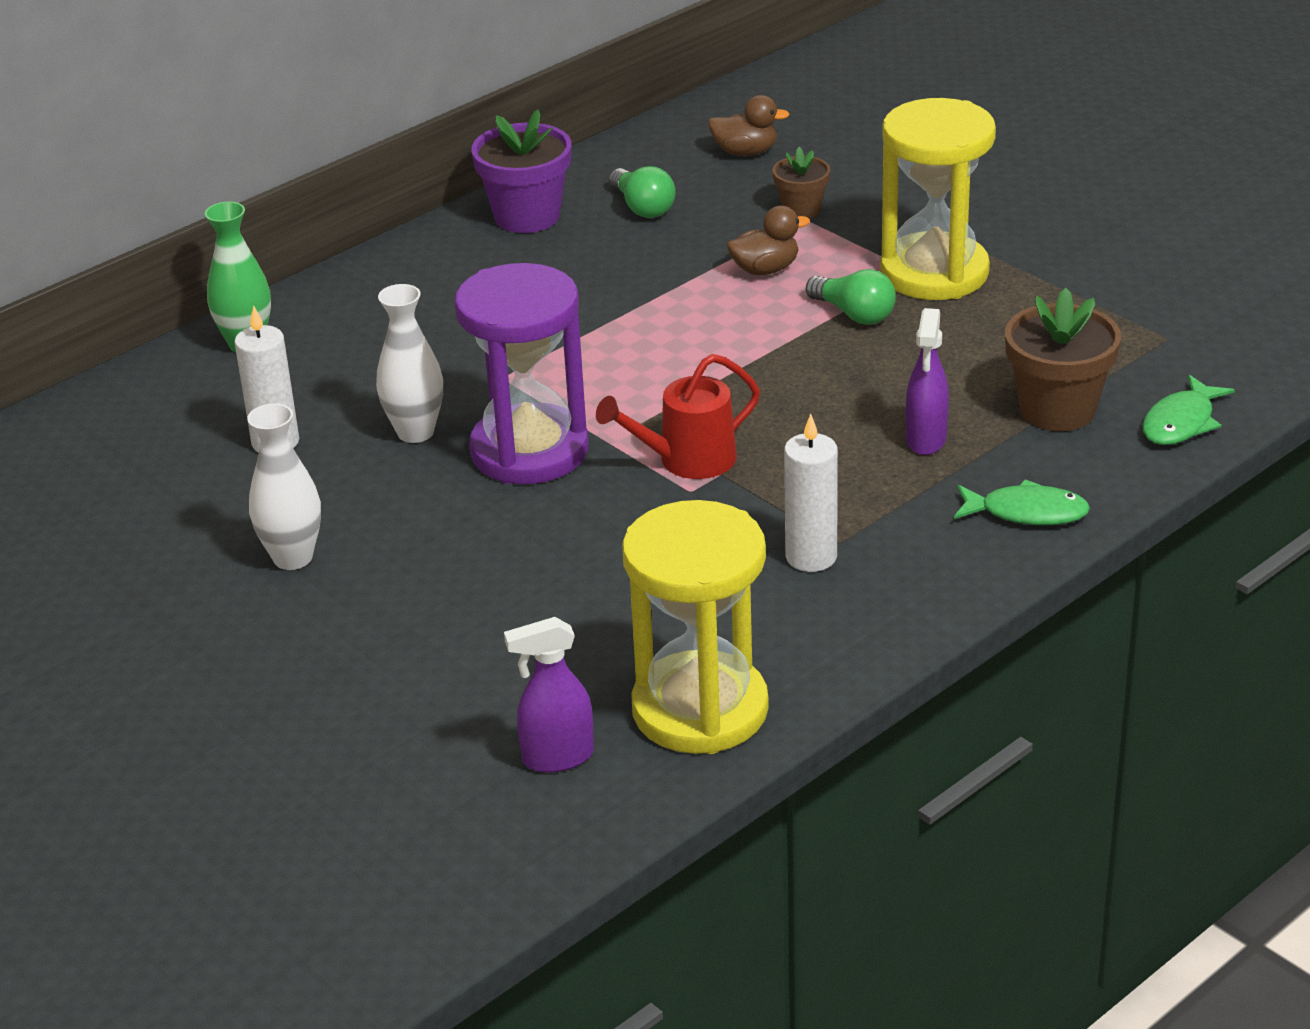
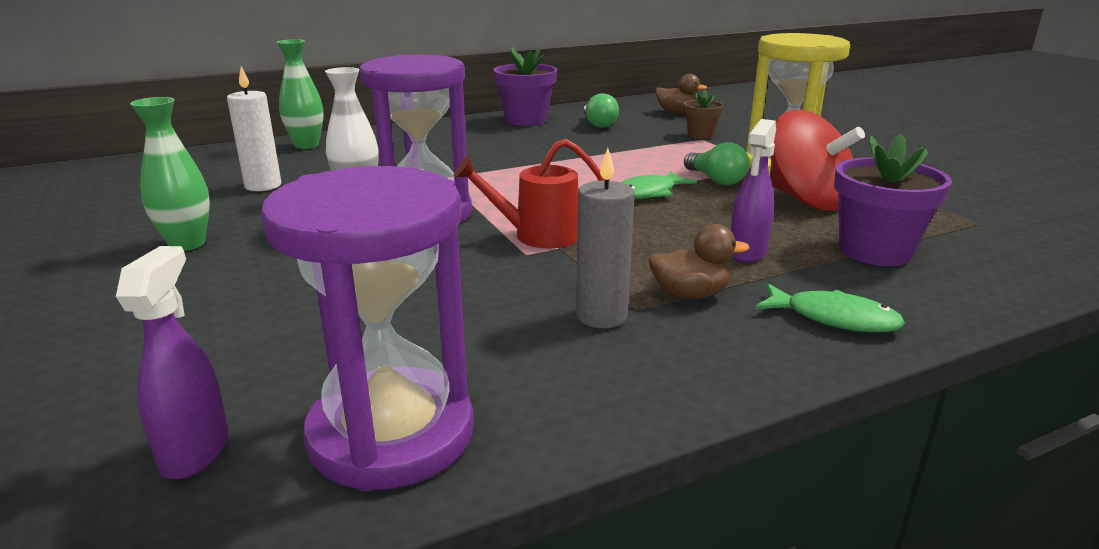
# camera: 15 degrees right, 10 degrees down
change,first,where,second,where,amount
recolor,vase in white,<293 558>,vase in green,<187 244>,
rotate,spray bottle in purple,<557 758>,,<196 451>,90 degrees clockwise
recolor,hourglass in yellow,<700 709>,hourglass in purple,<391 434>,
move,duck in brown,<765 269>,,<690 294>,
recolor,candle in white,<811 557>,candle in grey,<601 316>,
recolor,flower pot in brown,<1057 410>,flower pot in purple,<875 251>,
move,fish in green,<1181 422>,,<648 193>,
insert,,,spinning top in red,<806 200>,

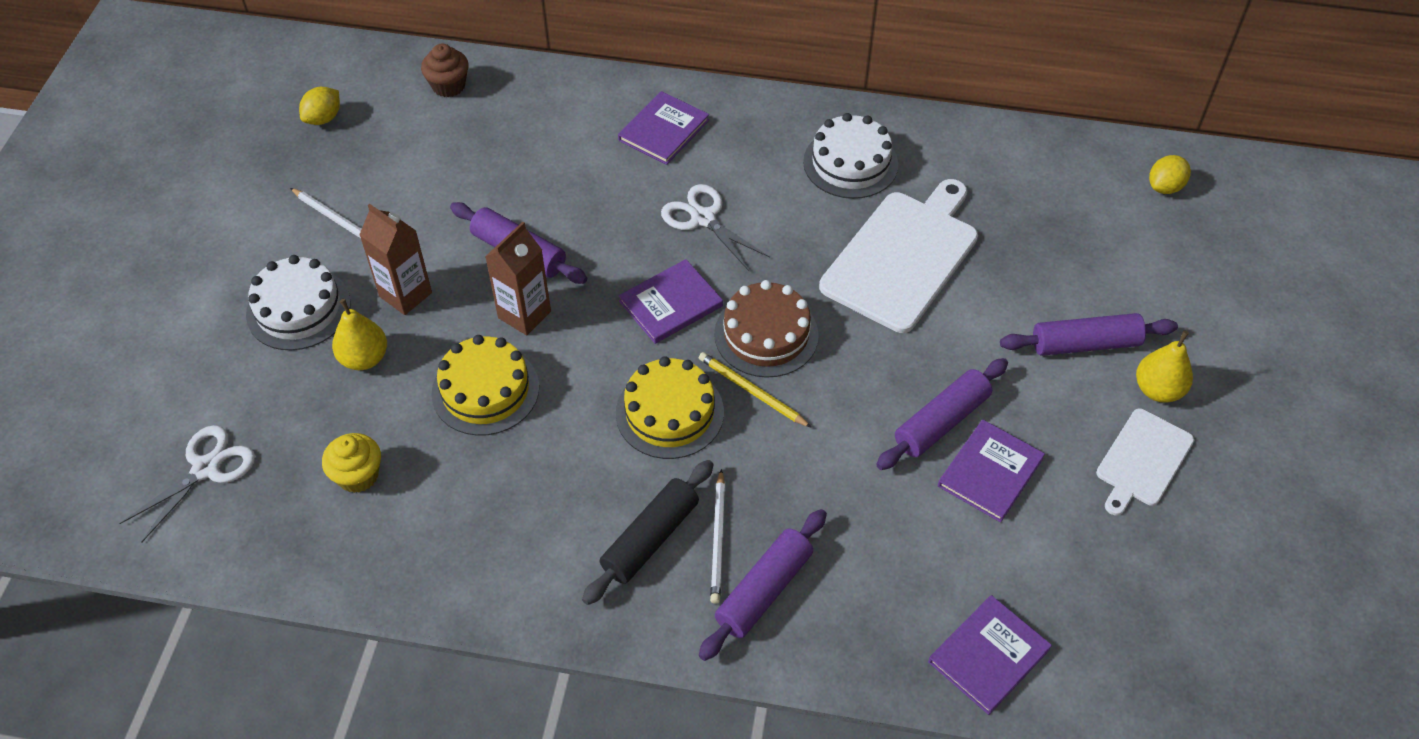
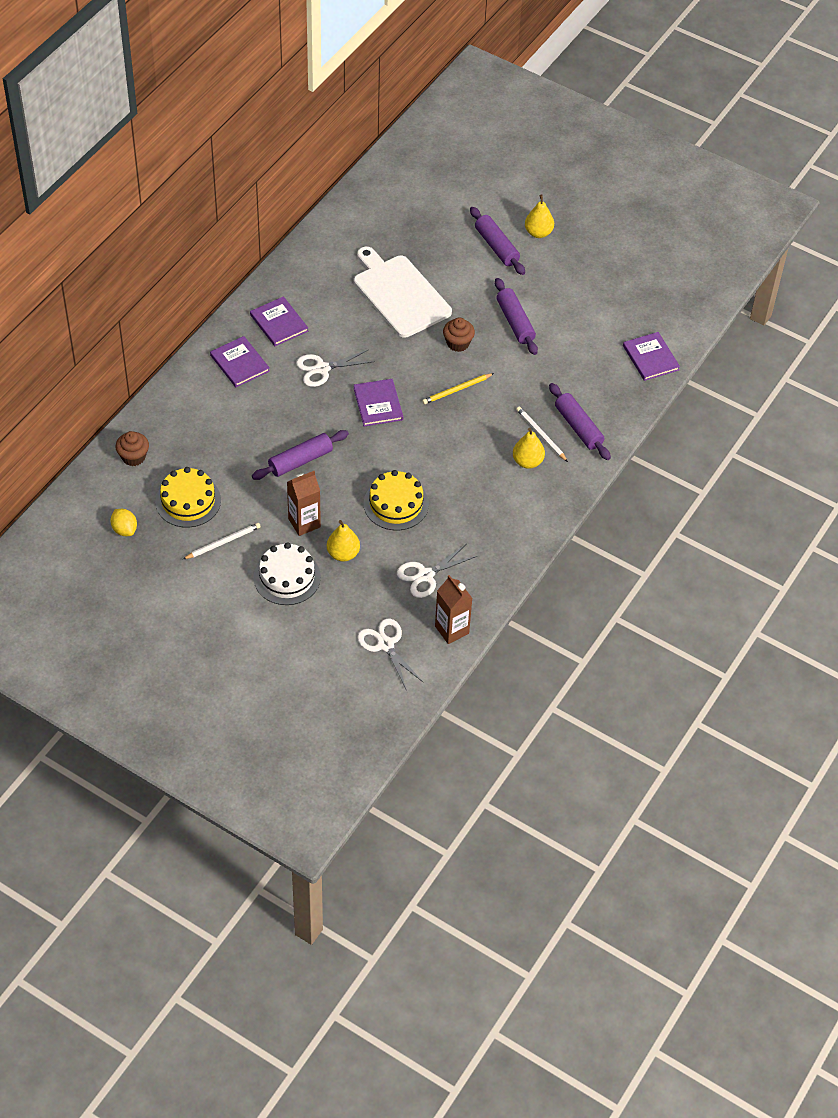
# camera: 70 degrees left, 0 degrees up
change,first,where,second,where,amount
replace,cupcake in yellow,<358 475>,scissors in white,<426 575>,
move,carton in brown,<524 314>,,<452 630>,
replace,rolling pin in black,<650 539>,pear in yellow,<527 461>,
move,cake in yellow,<669 412>,,<188 501>,
rotate,pencil in white,<718 539>,,<541 435>,150 degrees counterclockwise
delete,cake in brown,<766 334>,,,
delete,cake in white,<850 163>,,,
move,book in purple,<990 472>,,<279 323>,
rotate,rolling pin in purple,<1085 343>,,<496 247>,45 degrees counterclockwise
delete,cutting board in white,<1143 460>,,,
delete,lemon in yellow,<1165 187>,,,
insert,,,cupcake in brown,<458 343>,

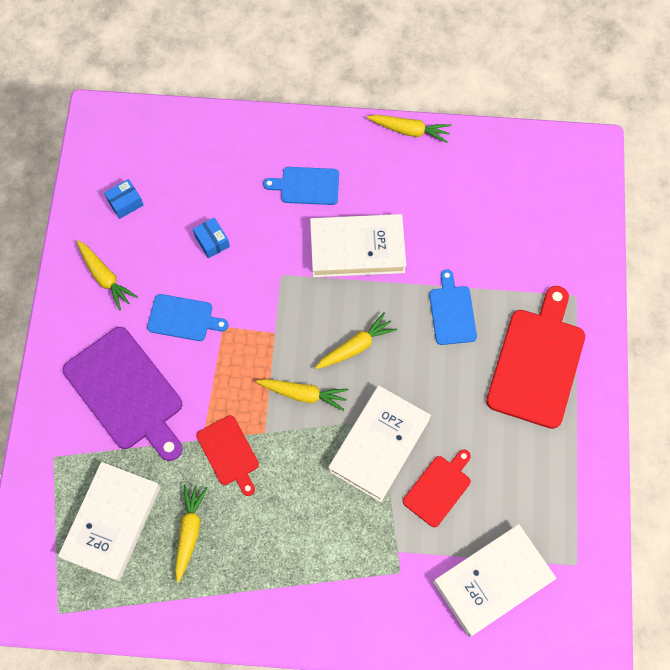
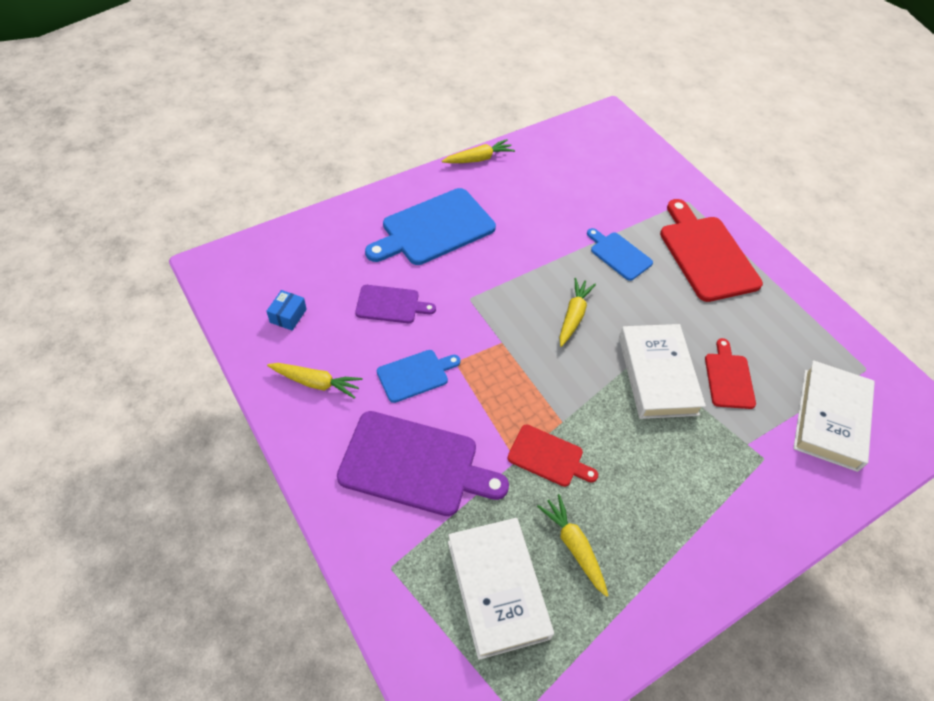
# camera: 40 degrees left, 15 degrees down
change,first,where,second,where,amount
replace,box in blue,<212 241>,cutting board in purple,<390 305>,
delete,carrot in yellow,<304 394>,,,
resize,cutting board in blue,<306 186>,,<434 228>,x1.83
delete,book in white,<357 249>,,,

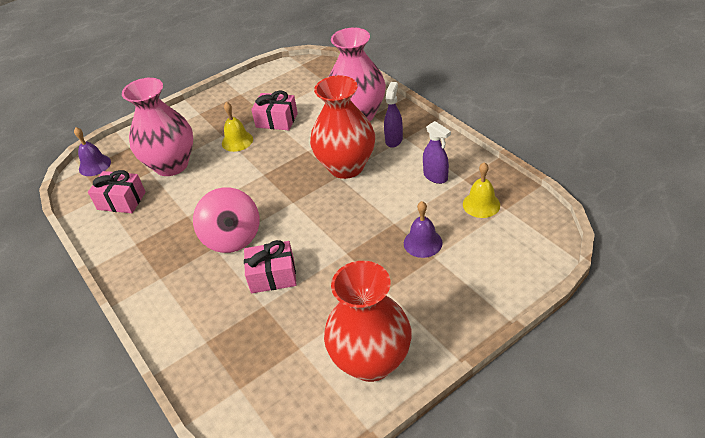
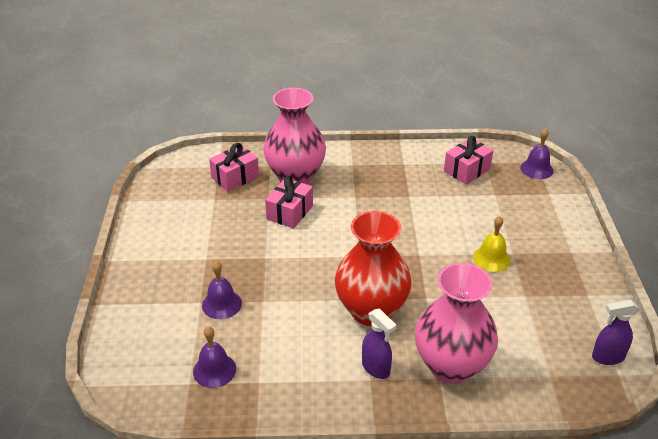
# camera: 120 degrees right, 5 degrees down
change,first,where,second,where,amount
move,vase in pink,<171 165>,,<295 177>,
delete,spinning top in pink,<232 237>,,,
move,gift in pink,<276 120>,,<235 177>,
delete,vase in red,<371 361>,,,
move,spray bottle in purple,<435 177>,,<607 357>,
recolor,bell in yellow,<481 204>,bell in purple,<214 370>,

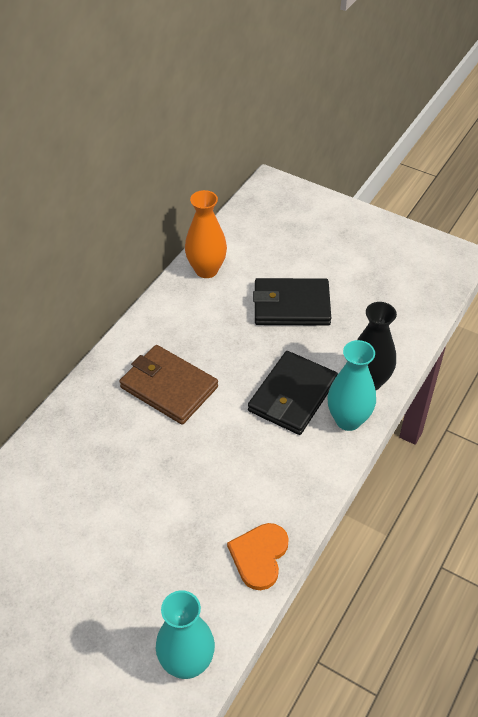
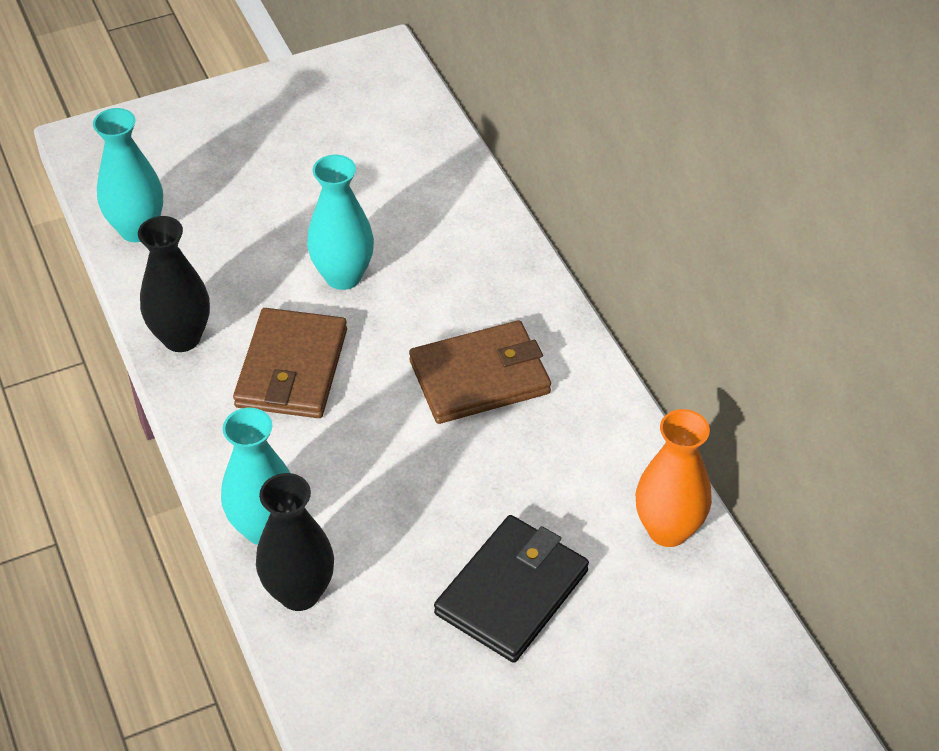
# camera: 125 degrees right, 0 degrees up
change,first,where,second,where,amount
replace,heart in orange,<259 556>,vase in black,<181 338>,
delete,wallet in black,<292 396>,,,
insert,,,wallet in brown,<292 368>,
insert,,,vase in turquoise,<343 276>,

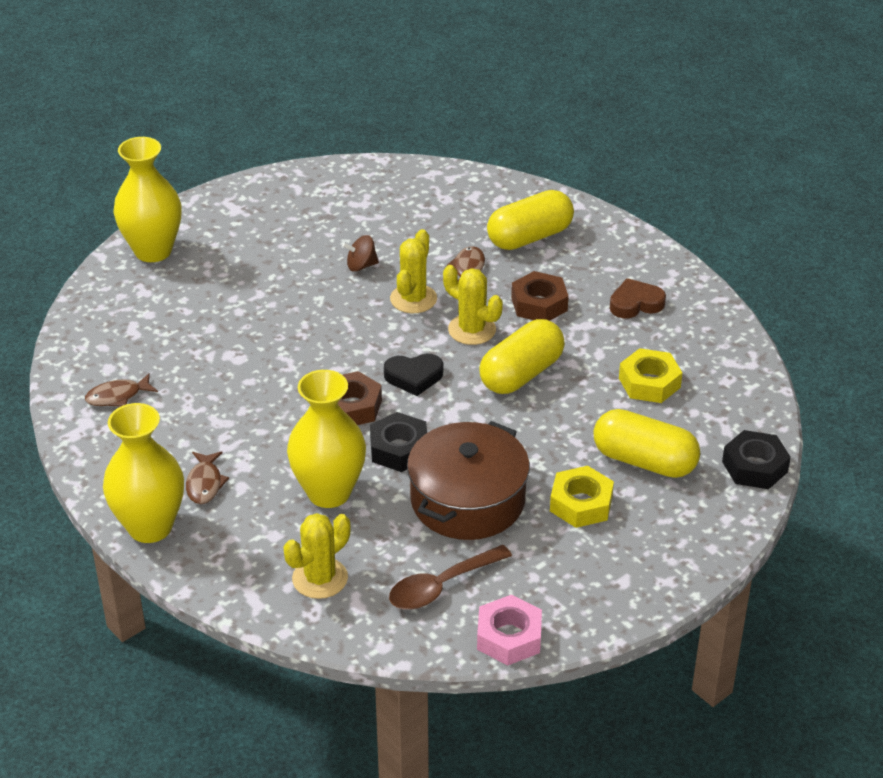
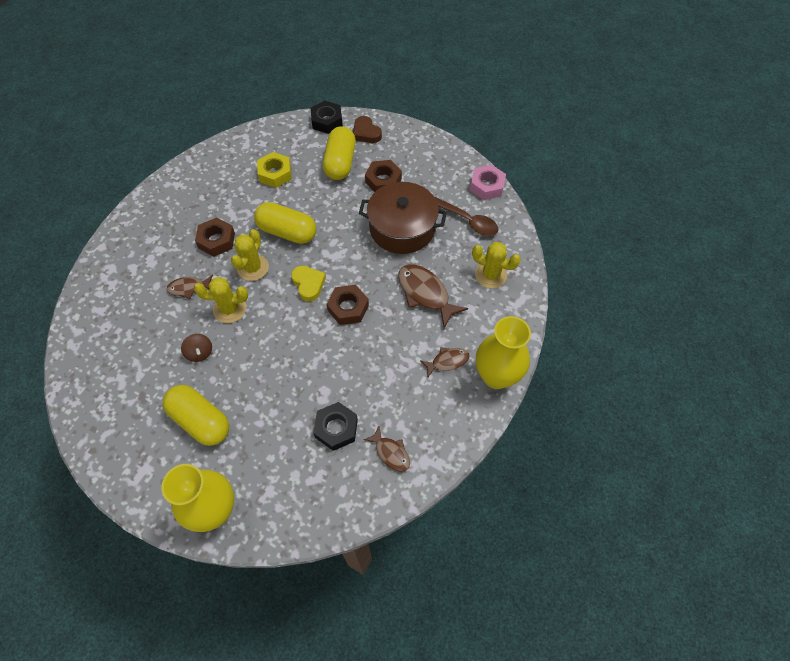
# camera: 110 degrees left, 20 degrees up
change,first,where,second,where,amount
replace,vase in yellow,<329 492>,fish in brown,<425 293>,
move,nut in black,<399 449>,,<336 428>,
recolor,heart in black,<414 377>,heart in yellow,<308 284>,
move,capsule in yellow,<529 237>,,<201 420>,
recolor,nut in yellow,<581 504>,nut in brown,<383 180>,
move,heart in brown,<635 303>,,<366 133>,

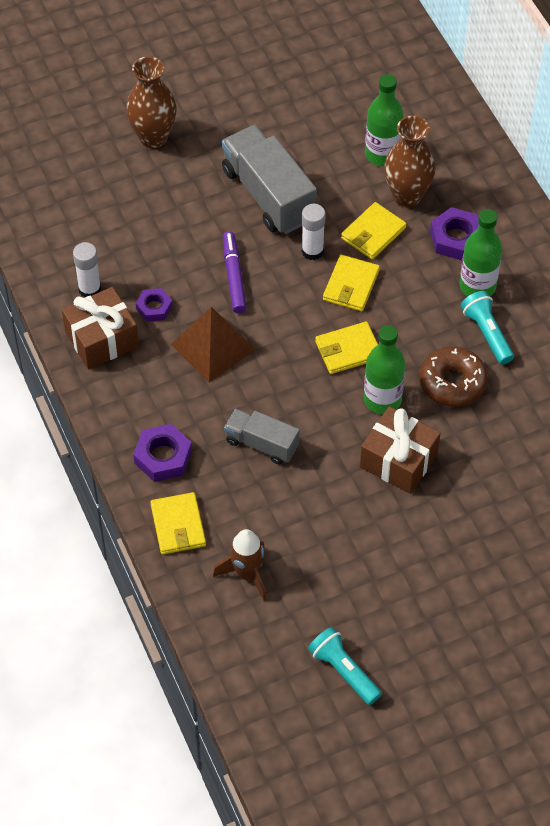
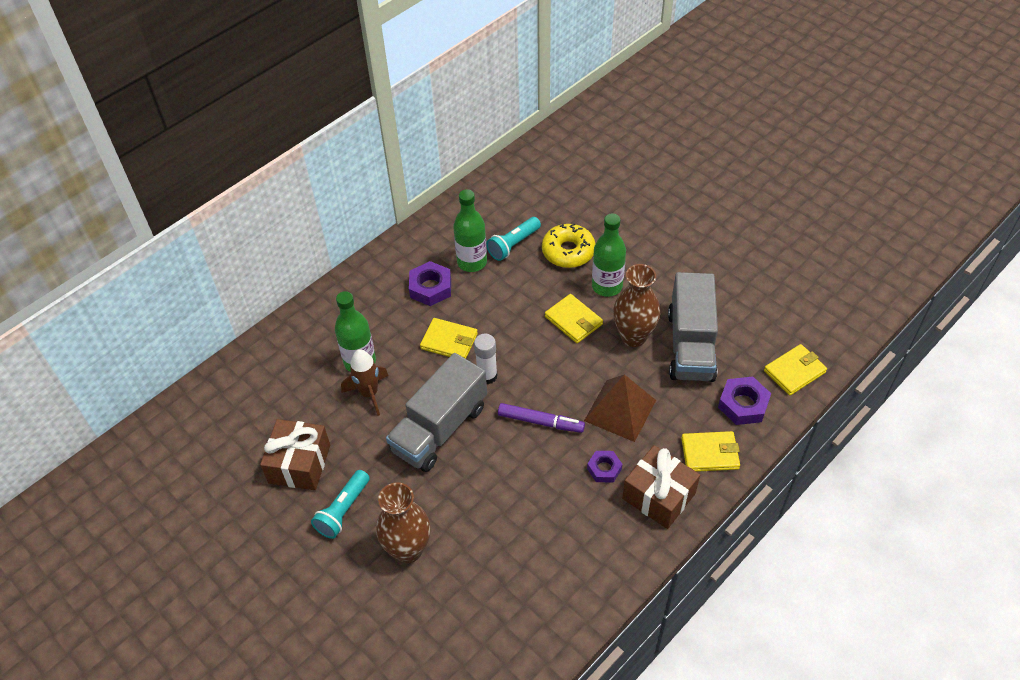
# camera: 110 degrees left, 5 degrees down
change,first,where,second,where,amount
delete,glue stick in white,<89 289>,,,
move,rocket in brown,<247 574>,,<369 393>,
rotate,marker in purple,<234 276>,,<540 422>,135 degrees counterclockwise
resize,truck in grey,<261 444>,,<690 345>,x1.73
move,flashlight in turquoise,<343 671>,,<343 511>,
move,wallet in yellow,<351 285>,,<709 453>,
move,gift in brown,<398 460>,,<299 464>,
move,vase in brown,<407 196>,,<633 336>,
recolor,donut in brown,<452 382>,donut in yellow,<568 251>,

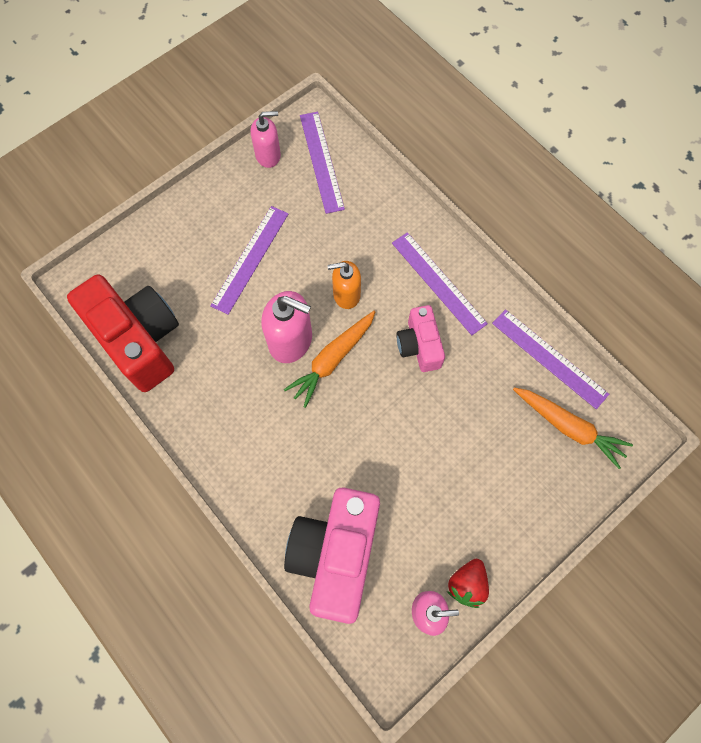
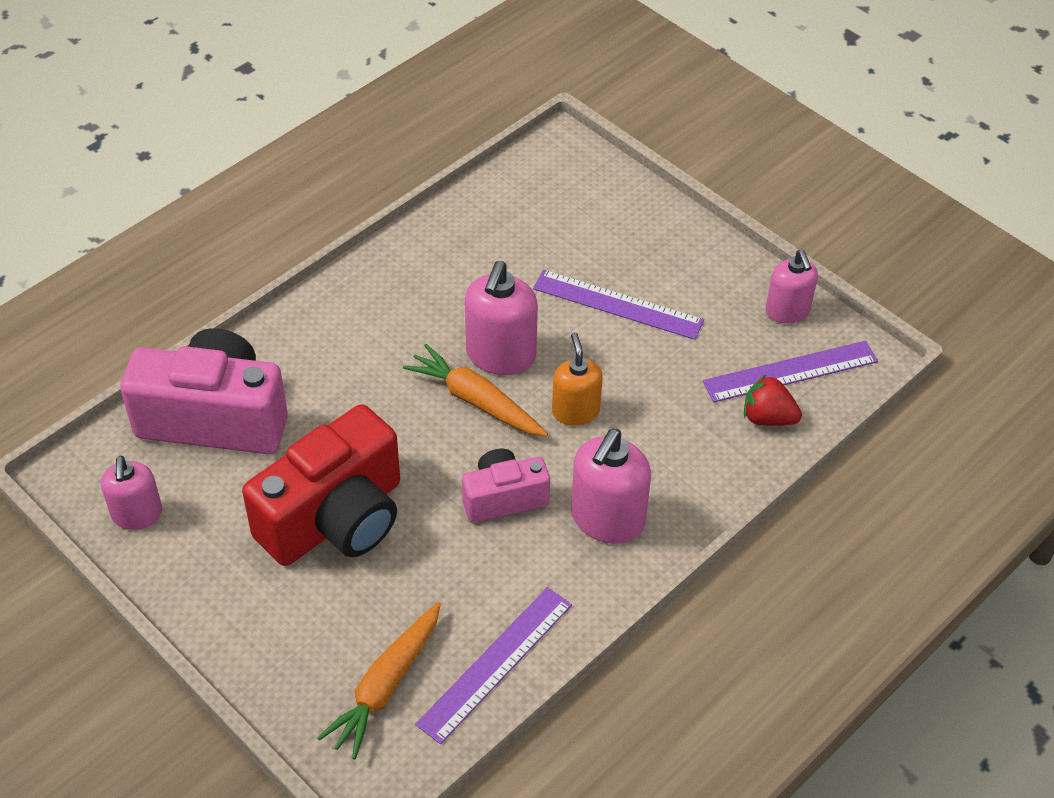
# camera: 85 degrees right, 20 degrees down
change,first,where,second,where,amount
move,camera in red,<139 340>,,<335 518>,
replace,ruler in purple,<438 283>,soap dispenser in pink,<607 519>,
move,strawberry in red,<467 584>,,<768 418>,

